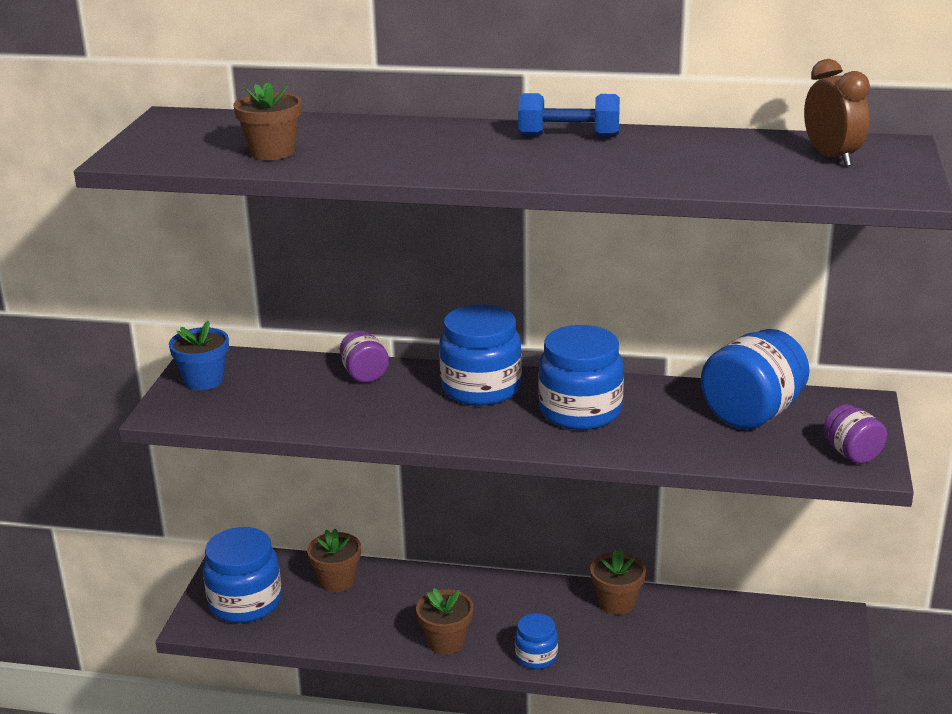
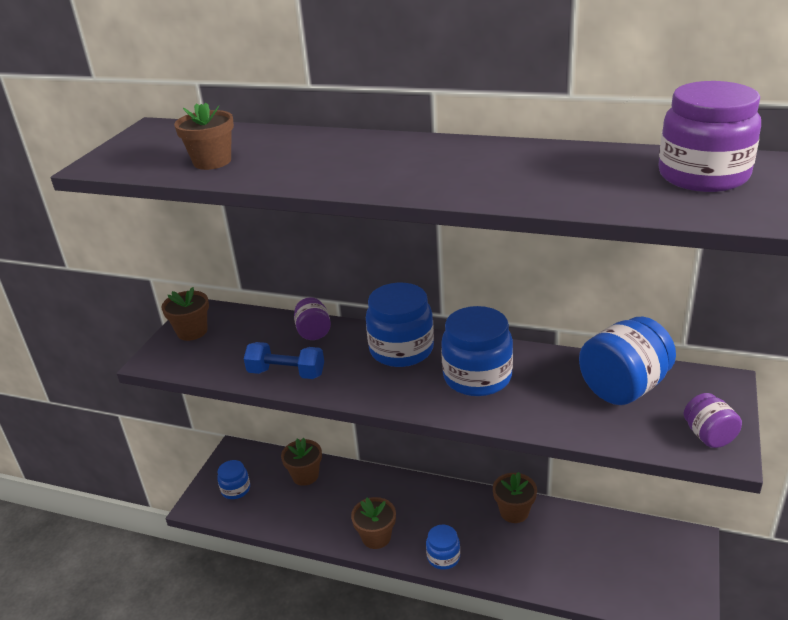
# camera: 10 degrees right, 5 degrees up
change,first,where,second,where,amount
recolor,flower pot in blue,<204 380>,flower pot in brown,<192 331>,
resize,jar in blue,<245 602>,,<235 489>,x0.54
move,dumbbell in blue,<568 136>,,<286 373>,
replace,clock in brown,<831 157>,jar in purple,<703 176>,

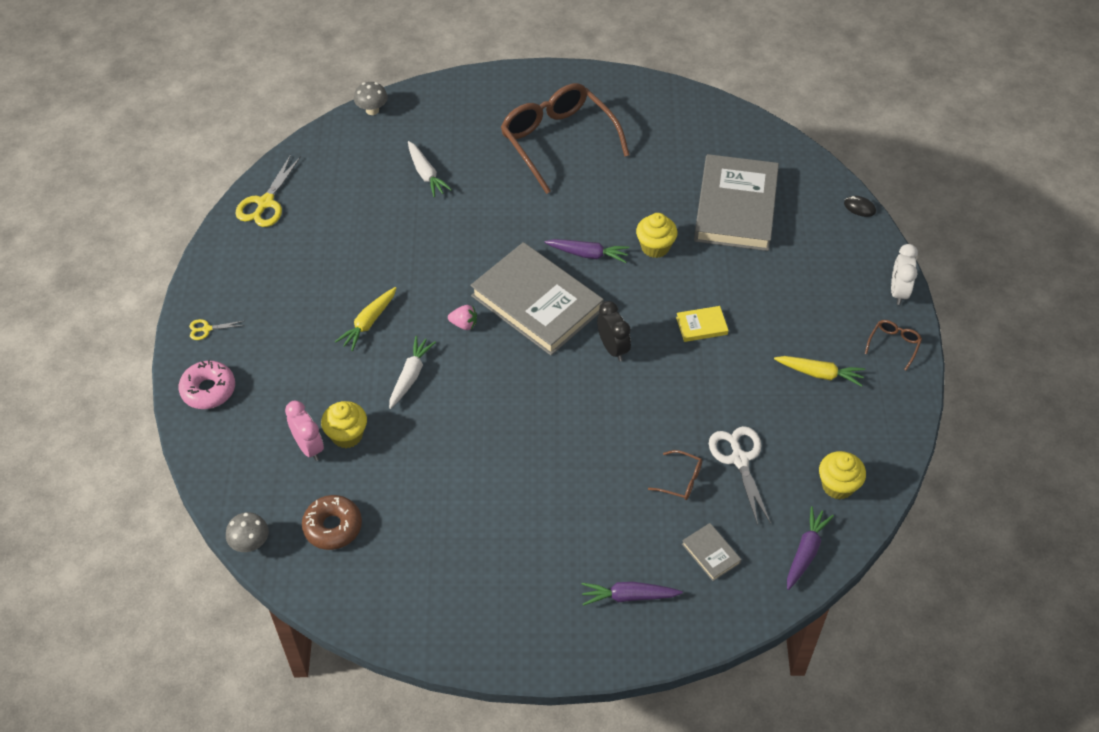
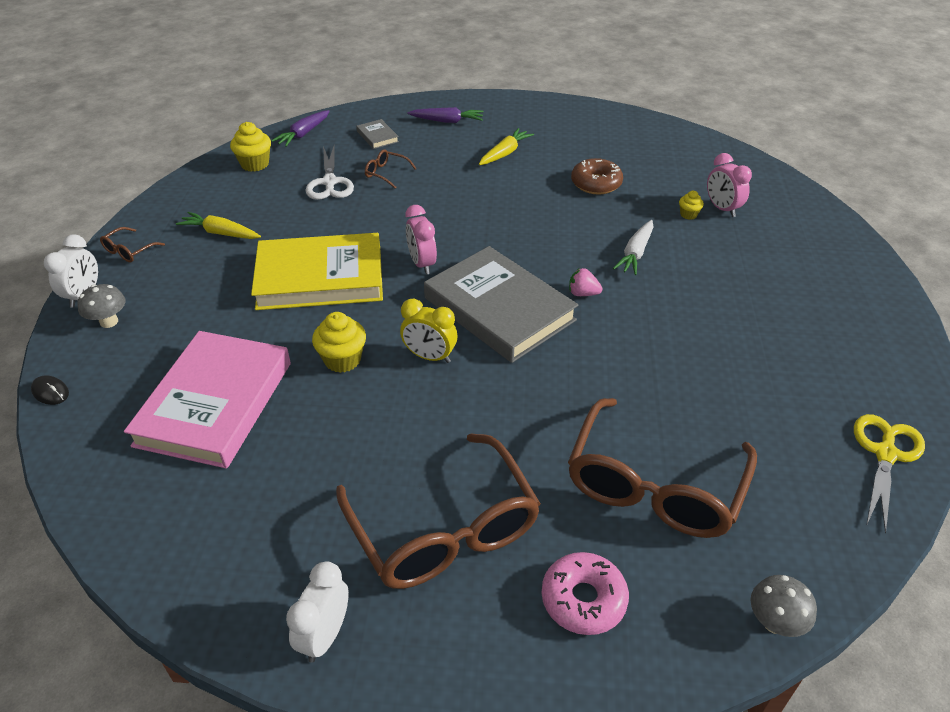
# camera: 175 degrees left, 10 degrees down
change,first,where,second,where,amount
move,donut in pink,<208 390>,,<583 599>,
delete,scissors in yellow,<207 329>,,,
move,mushroom in grey,<250 543>,,<109 322>,
move,donut in brown,<333 527>,,<596 183>,
resize,cupcake in yellow,<347 435>,,<688 214>,x0.56
move,carrot in yellow,<368 323>,,<505 153>,
replace,carrot in white,<426 174>,glasses in brown,<654 484>,
replace,carrot in purple,<588 254>,clock in yellow,<429 357>,
recolor,clock in black,<613 348>,clock in pink,<422 264>,
resize,book in yellow,<701 326>,,<320 277>,x2.46
recolor,book in grey,<735 207>,book in pink,<215 403>,
insert,,,clock in white,<325 635>,

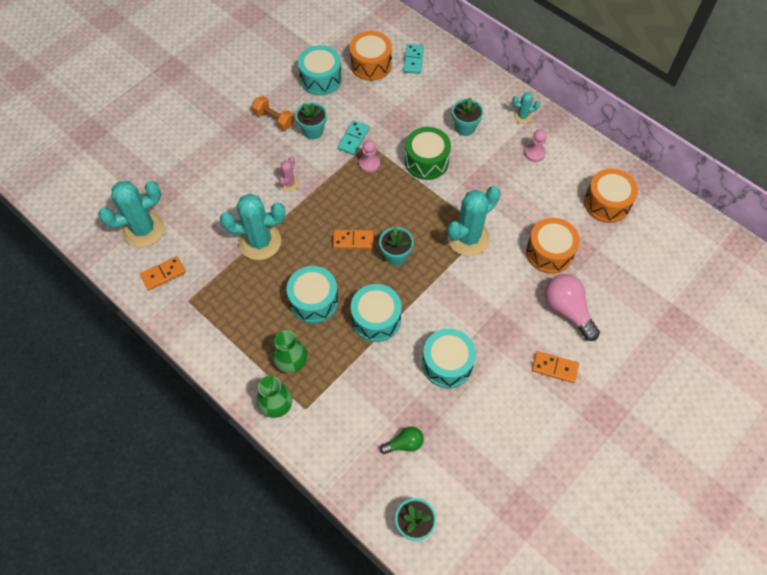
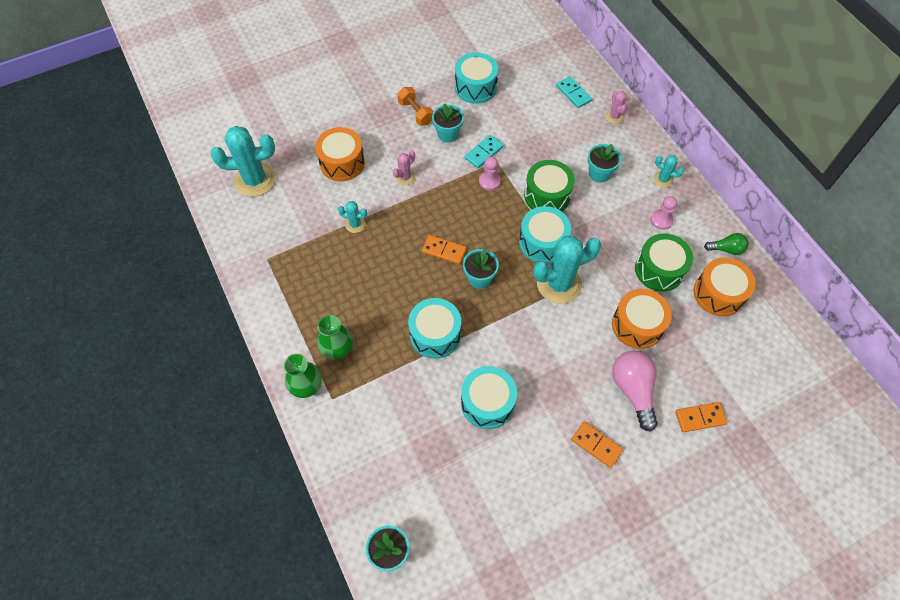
# camera: 20 degrees right, 0 degrees up
change,first,where,second,where,amount
move,domino in orange,<163 274>,,<700 418>,
resize,cactus in turquoise,<260 242>,,<355 224>,x0.48
move,drum in turquoise,<314 301>,,<542 242>,
move,drum in orange,<371 65>,,<342 163>,
move,light bulb in green,<404 444>,,<726 249>,
rotate,domino in turquoise,<413 60>,,<573 93>,60 degrees counterclockwise
insert,,,cactus in pink,<614 117>,
insert,,,drum in green,<659 270>,

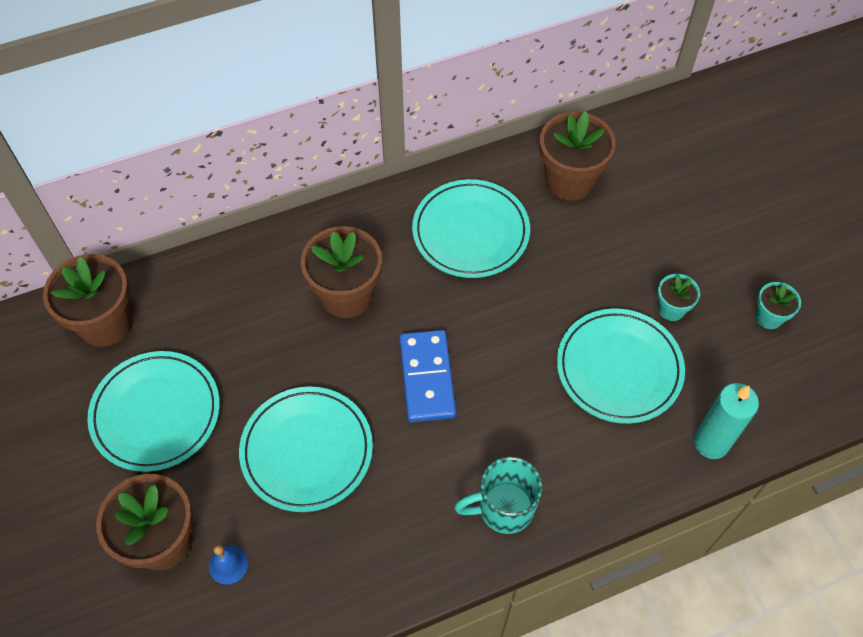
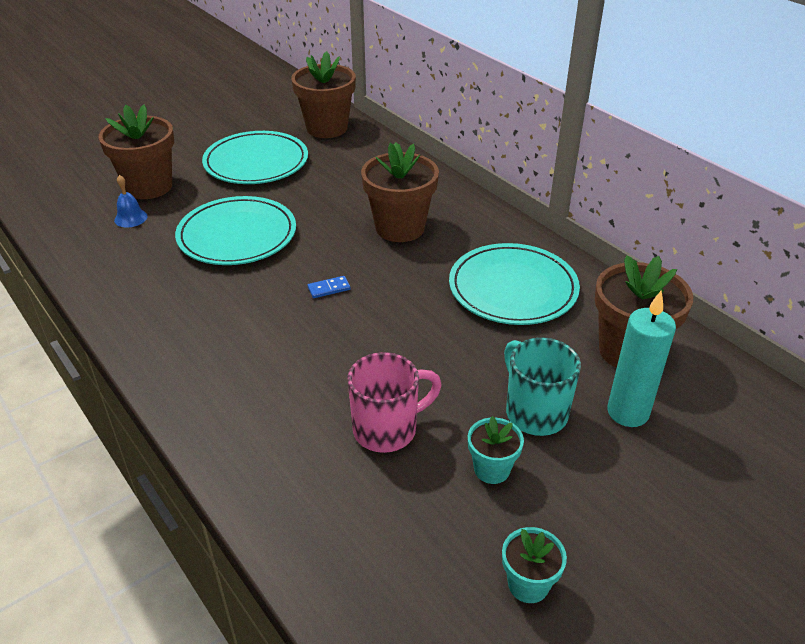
# camera: 75 degrees right, 20 degrees down
change,first,where,second,where,amount
resize,domino in blue,<427 378>,,<329 288>,x0.41
move,mug in turquoise,<503 508>,,<534 412>,
replace,plate in turquoise,<619 368>,mug in pink,<387 429>,
move,candle in turquoise,<711 443>,,<628 412>,

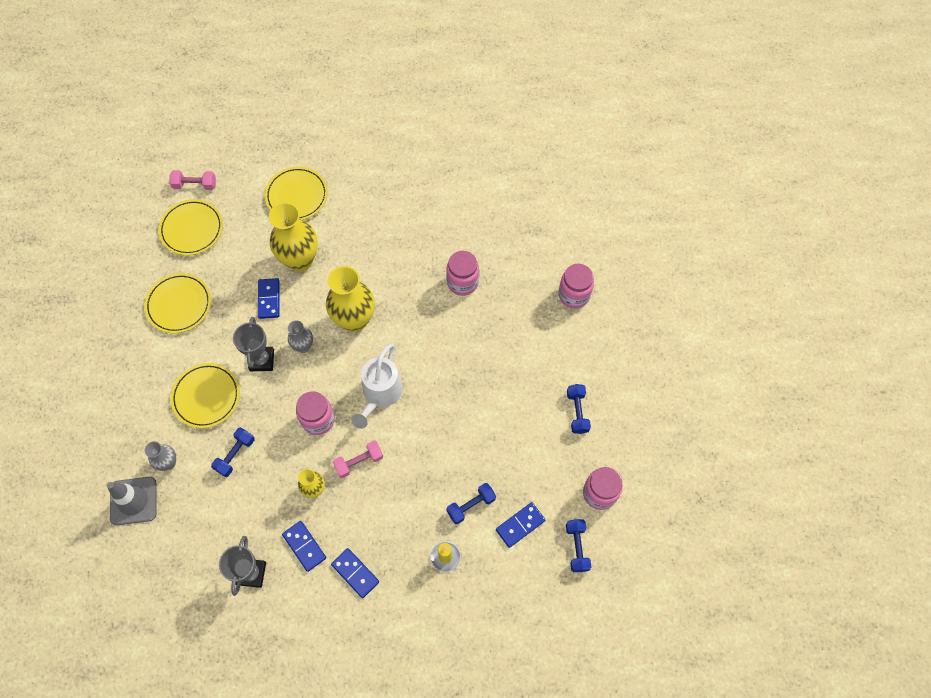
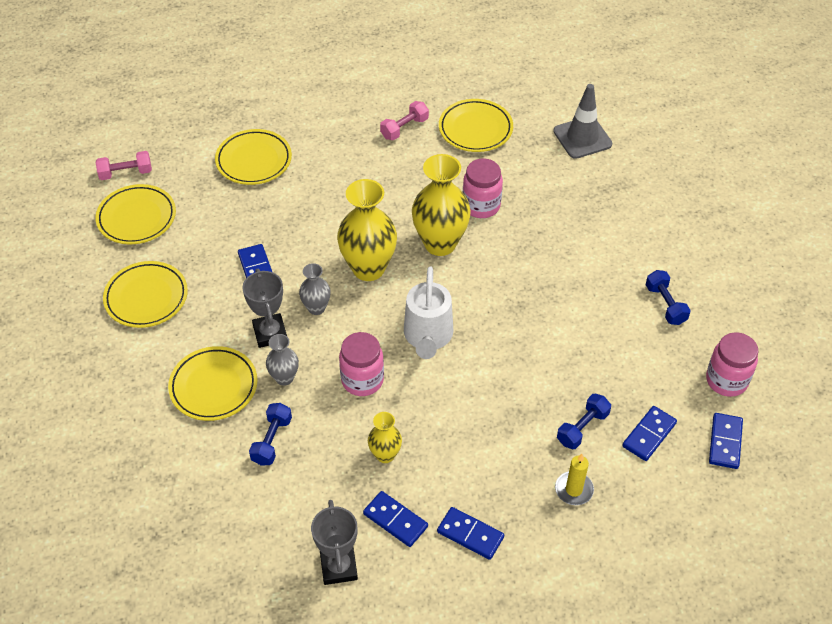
# camera: 15 degrees left, 15 degrees down
change,first,where,second,where,amount
move,traffic cone in grey,<133 501>,,<582 138>,
move,vase in grey,<168 463>,,<284 378>,
move,vase in yellow,<300 260>,,<440 243>,
move,dumbbell in pink,<359 462>,,<404 128>,
delete,jar in pink,<574 295>,,,
replace,dumbbell in blue,<577 547>,domino in blue,<725 442>,
insert,,,plate in yellow,<475 129>,

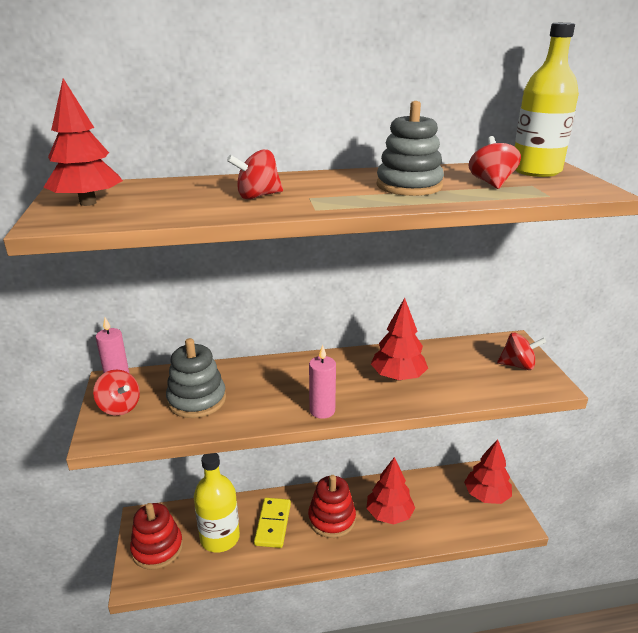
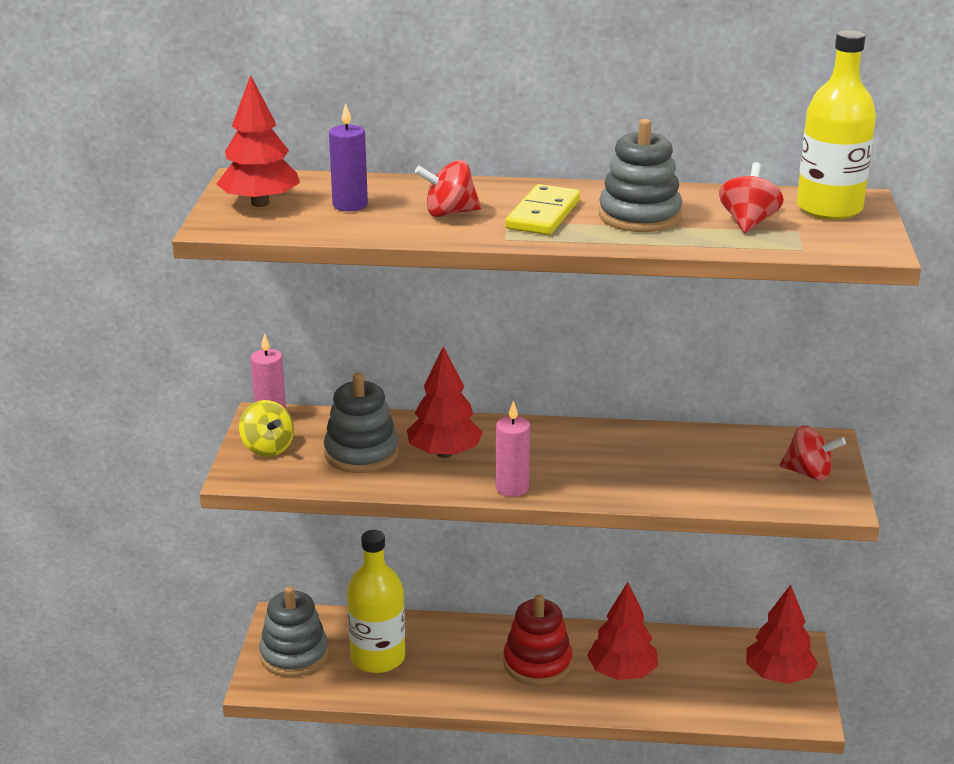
# camera: 15 degrees right, 0 degrees up
change,first,where,second,where,amount
recolor,spinning top in red,<119 407>,spinning top in yellow,<267 448>,
recolor,stacking toy in red,<157 548>,stacking toy in grey,<294 655>,
move,domino in yellow,<273 524>,,<543 215>,
move,tree in red,<398 377>,,<444 453>,
insert,,,candle in purple,<350 205>,

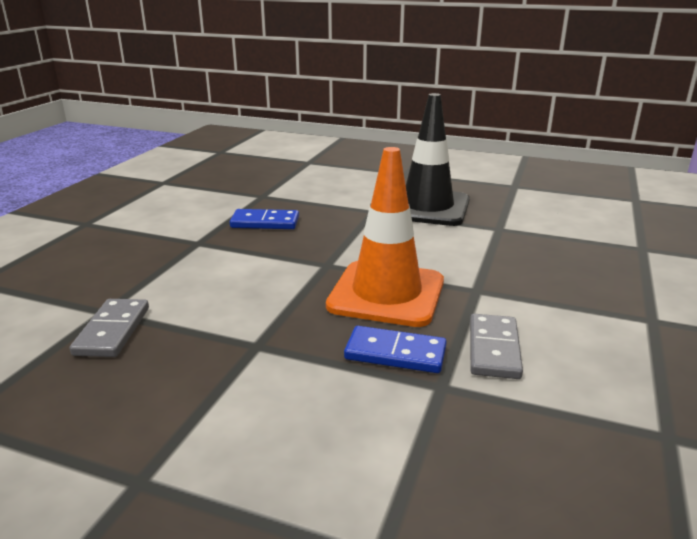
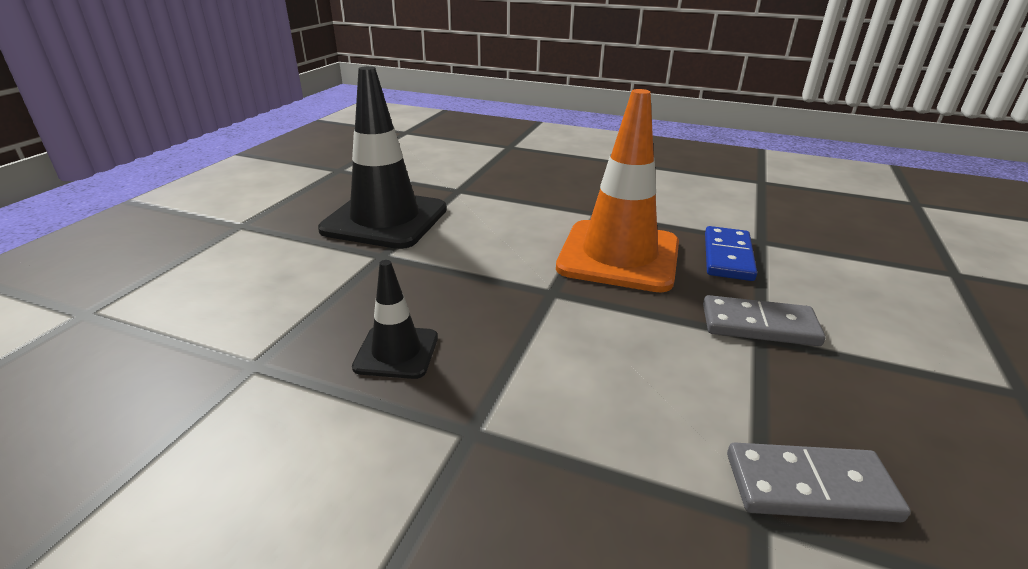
# camera: 90 degrees left, 5 degrees up
change,first,where,second,where,amount
replace,domino in blue,<265 222>,traffic cone in black,<396 352>,
move,domino in grey,<494 349>,,<759 325>,

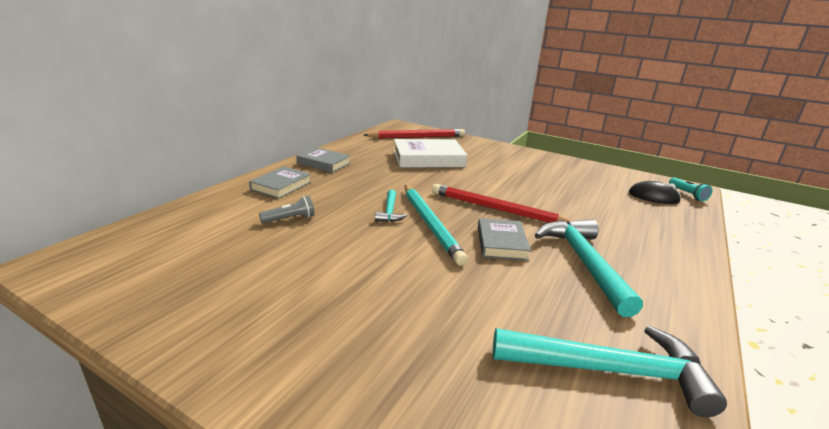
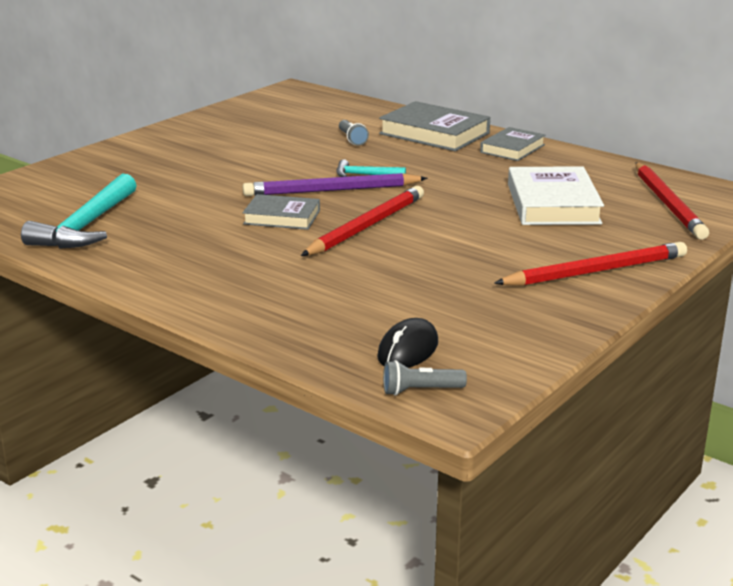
# camera: 100 degrees right, 0 degrees up
change,first,where,second,where,amount
resize,book in grey,<281 186>,,<434 133>,x1.62
recolor,pencil in turquoise,<430 224>,pencil in purple,<332 190>,
delete,hammer in turquoise,<584 263>,,,
recolor,flashlight in turquoise,<687 194>,flashlight in grey,<420 391>,
insert,,,pencil in red,<595 271>,

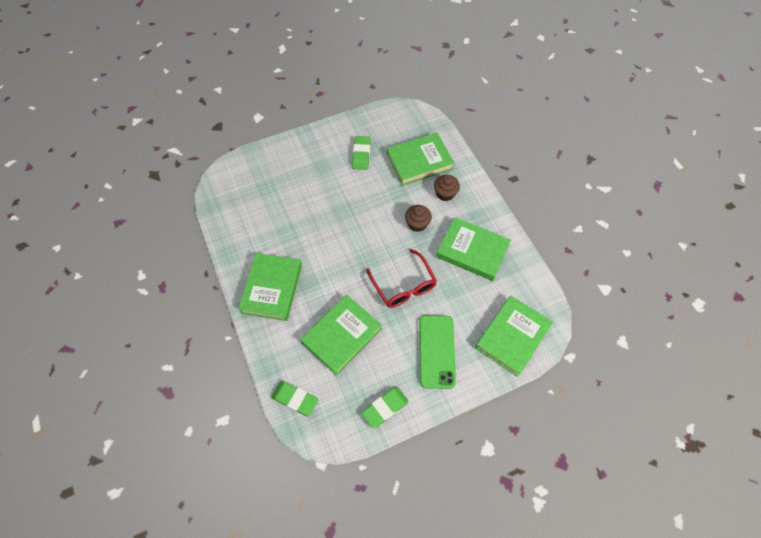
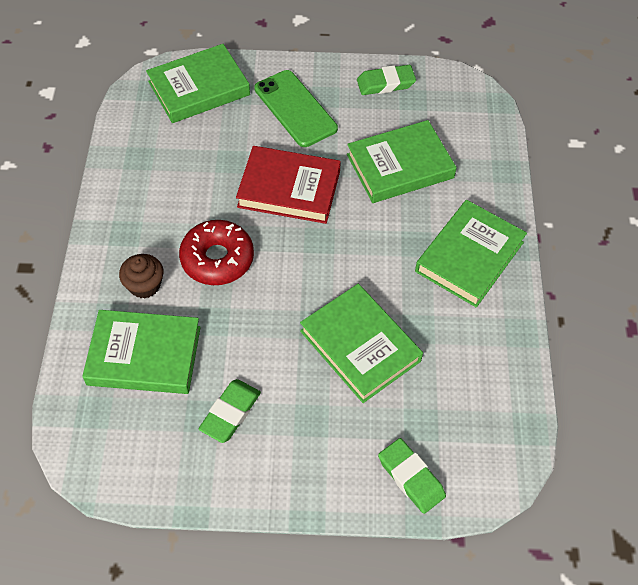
# camera: 155 degrees left, 5 degrees down
change,first,where,second,where,amount
move,eraser in green,<295 399>,,<411 477>,
replace,glasses in red,<404 286>,book in red,<289 189>,
replace,cupcake in brown,<417 224>,donut in red,<217 259>,
rotate,phone in green,<436 351>,,<295 109>,60 degrees counterclockwise
move,book in green,<472 251>,,<360 346>,

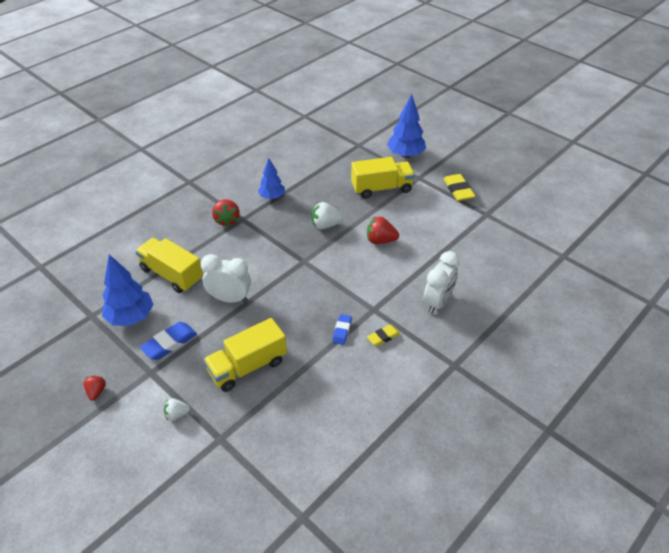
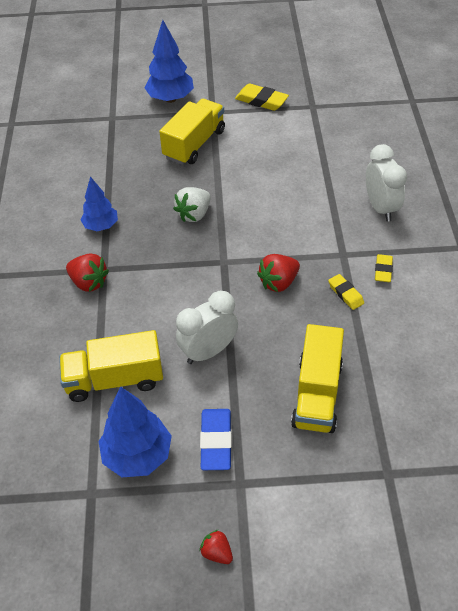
# camera: 45 degrees left, 5 degrees up
change,first,where,second,where,amount
delete,strawberry in white,<177 414>,,,
recolor,eraser in blue,<342 331>,eraser in yellow,<345 294>,
move,strawberry in red,<380 240>,,<278 282>,

